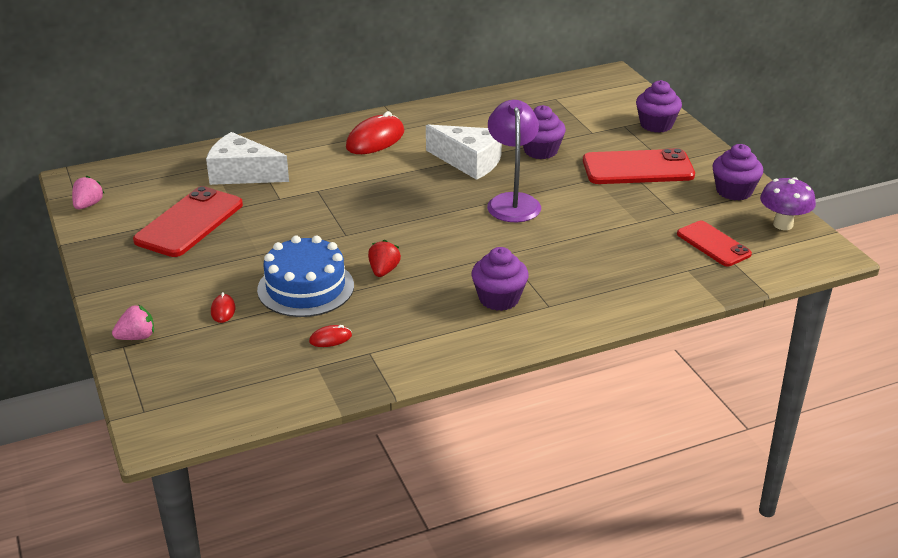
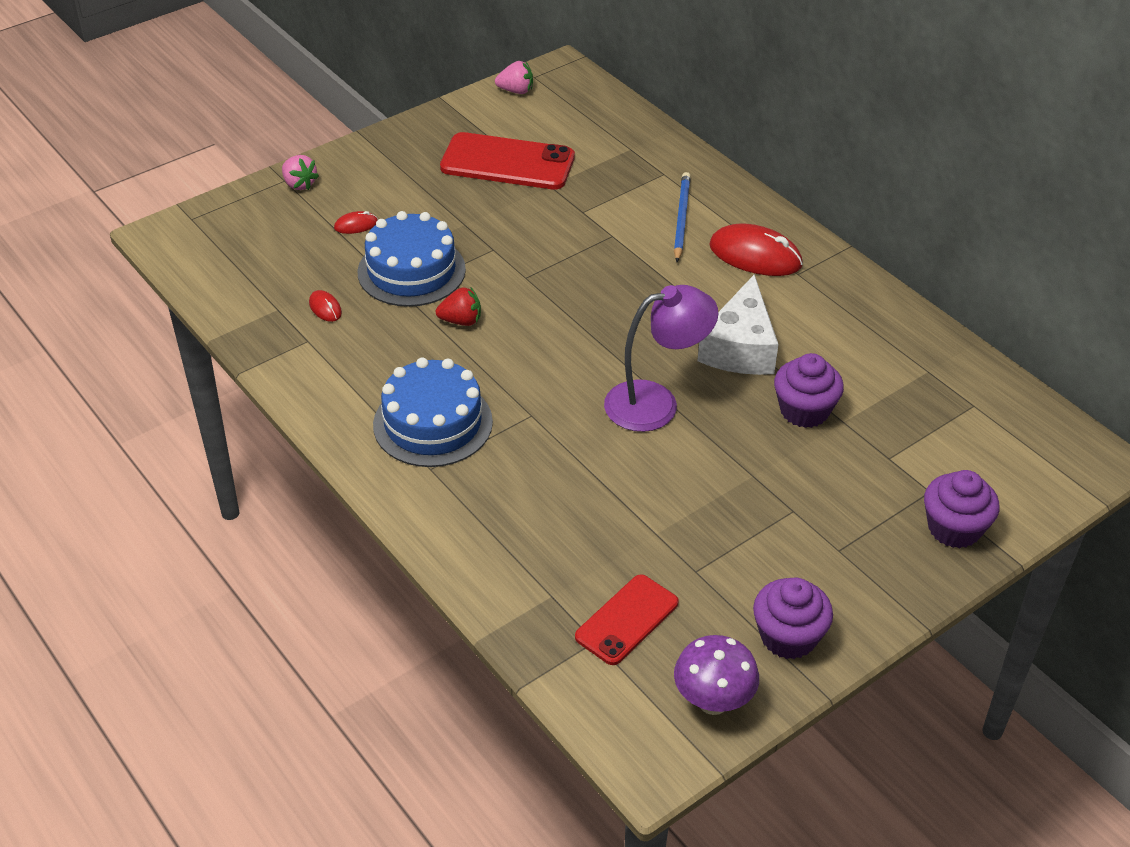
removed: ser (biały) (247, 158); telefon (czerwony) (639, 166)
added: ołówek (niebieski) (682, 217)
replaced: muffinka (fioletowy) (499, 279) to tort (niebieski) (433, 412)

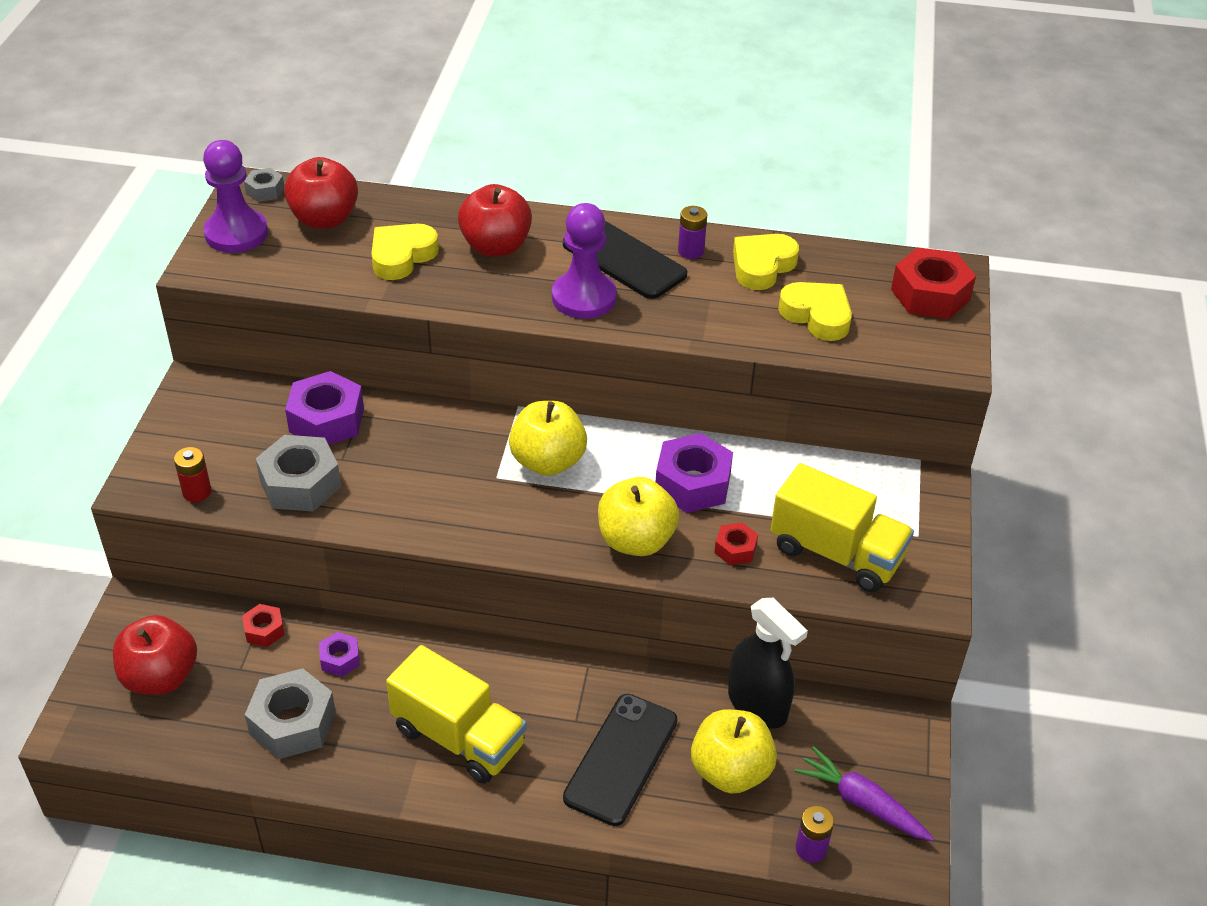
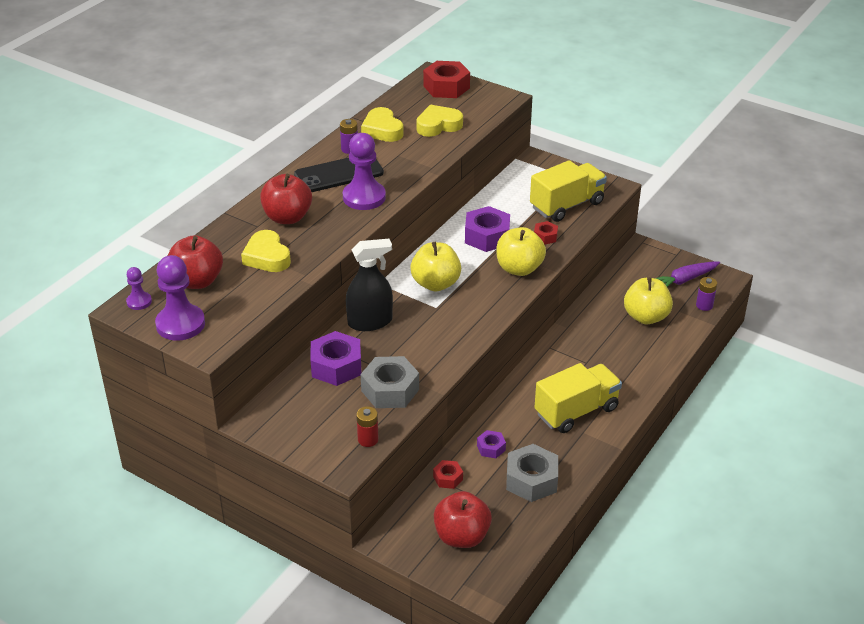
removed: telefon (czarny) (620, 760)
moved: spryskiwacz (czarny) (768, 663) to (369, 285)
replaced: nakrętka (szary) (264, 185) to pionek (fioletowy) (139, 288)

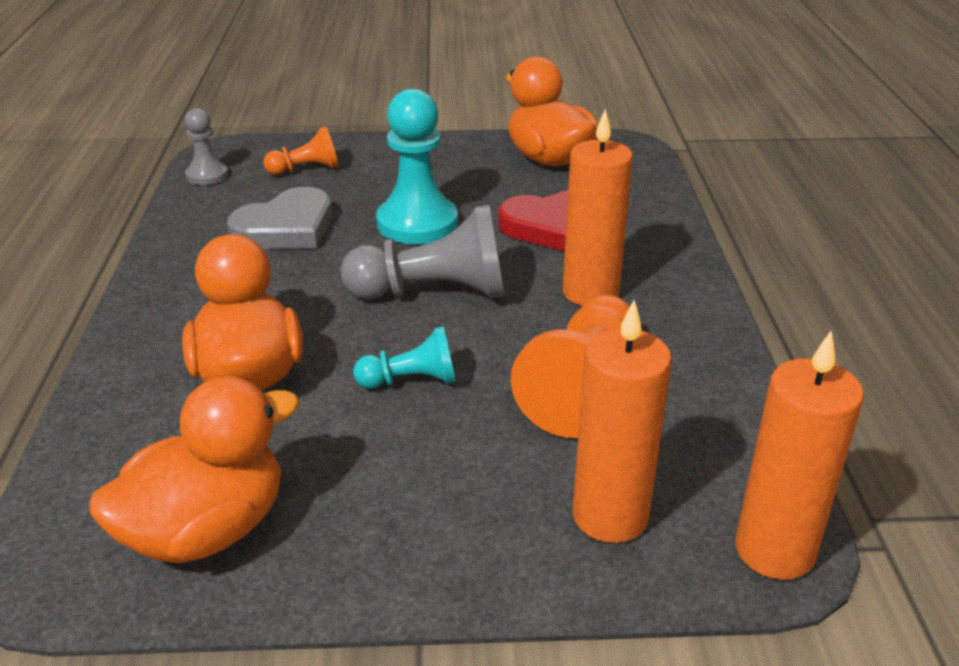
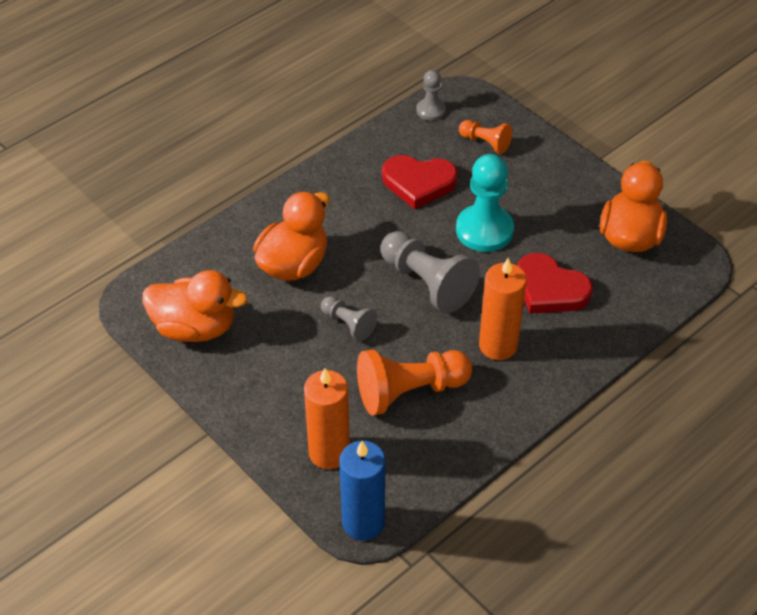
recoloured: serce (szary) (279, 218) to serce (czerwony) (420, 182); pionek (turkusowy) (404, 357) to pionek (szary) (349, 318); świeca (pomarańczowy) (799, 455) to świeca (niebieski) (362, 490)

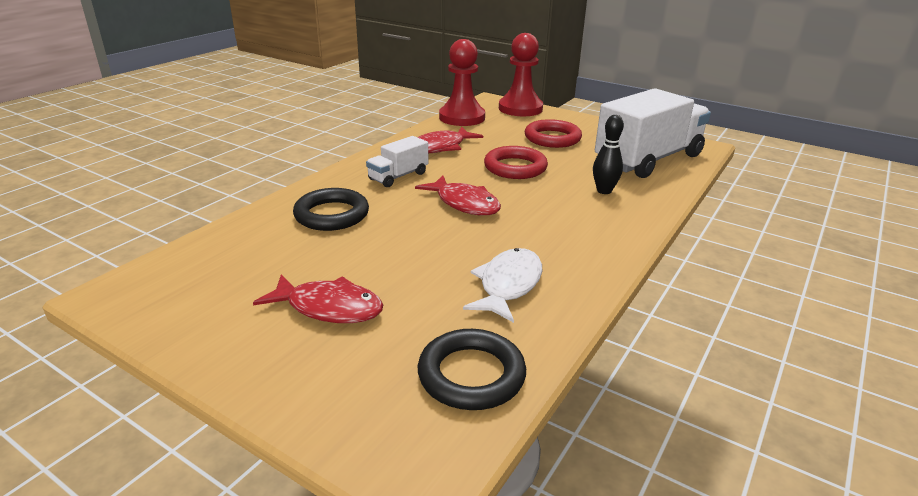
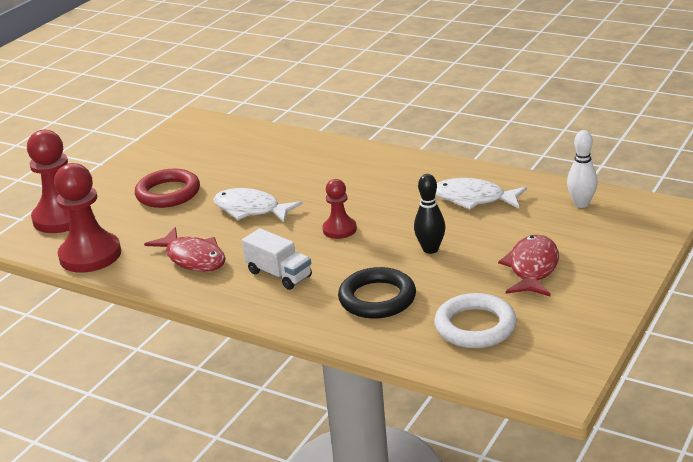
removed: ciężarówka (biały) (653, 133)
added: pierścień (biały) (475, 320)
moved: kręgiel (czarny) (608, 154) to (429, 214)
replaced: ryba (czerwony) (458, 195) to pionek (czerwony) (339, 209); pierścień (czarny) (472, 369) to kręgiel (biały) (582, 169); pierścień (czerwony) (516, 162) to ryba (biały) (258, 205)

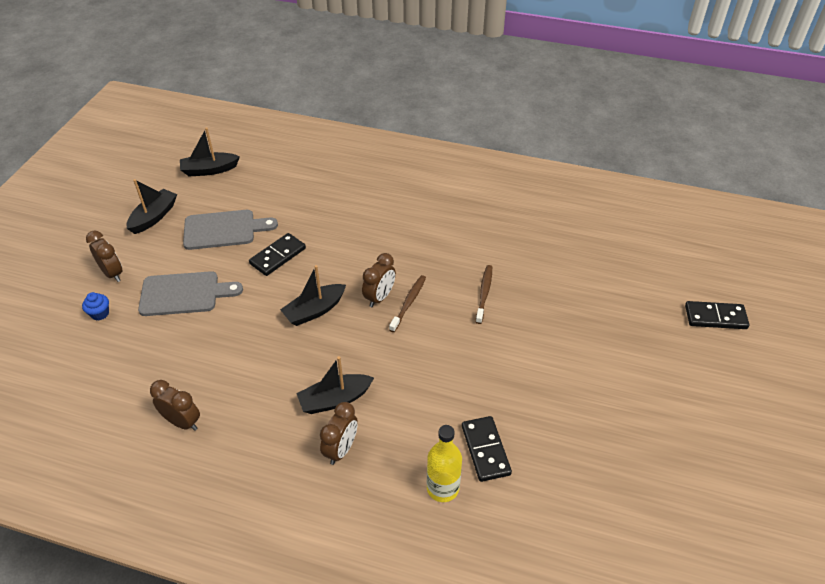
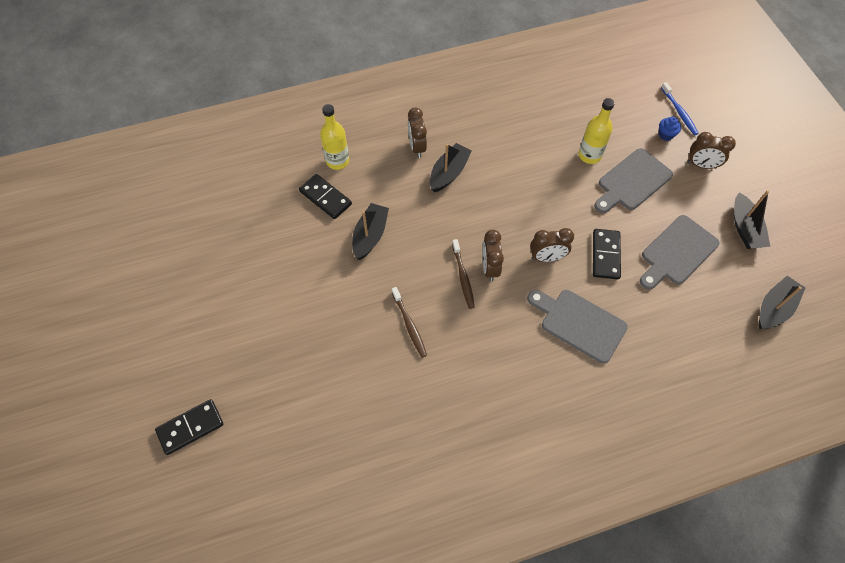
added: deska do krojenia (szary) (577, 327); butelka (żółty) (597, 131); szczoteczka do zębów (niebieski) (680, 108)
moved: budzik (brązowy) (175, 405) to (552, 245); łódka (czarny) (313, 295) to (370, 231)

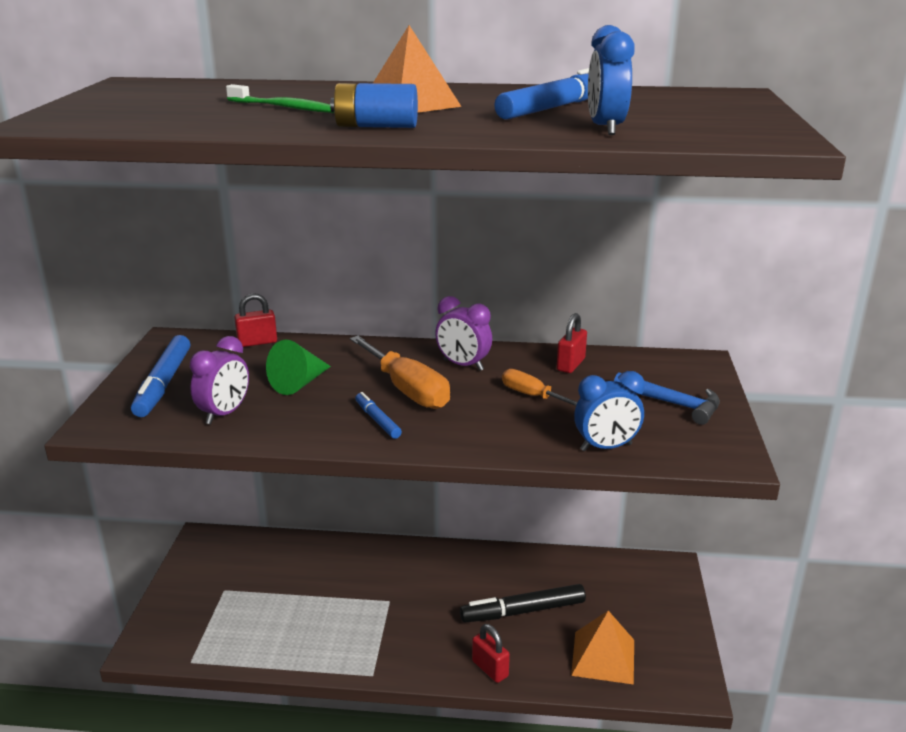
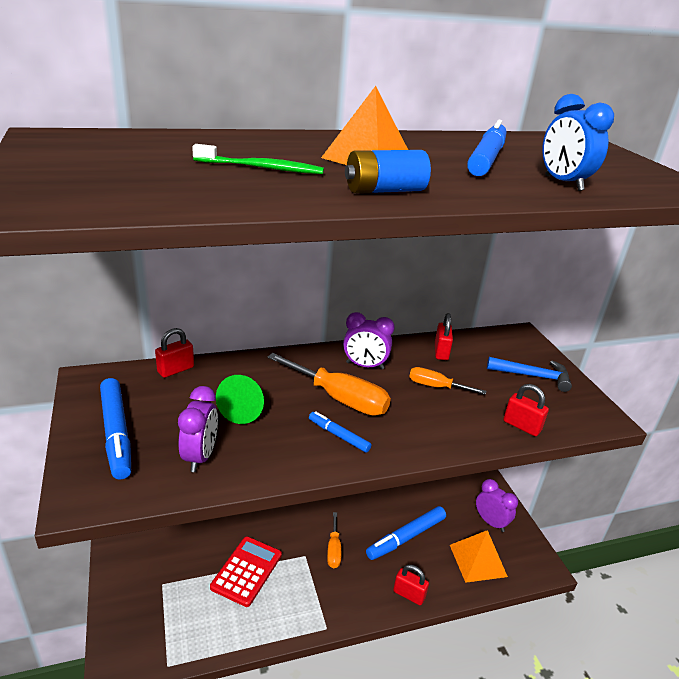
added: kalkulator (czerwony) (246, 571); śrubokręt (pomarańczowy) (334, 540); budzik (fioletowy) (497, 505)
replaced: budzik (niebieski) (609, 411) to kłódka (czerwony) (526, 410)
recoloured: flamaster (czarny) (523, 603) to flamaster (niebieski) (406, 533)

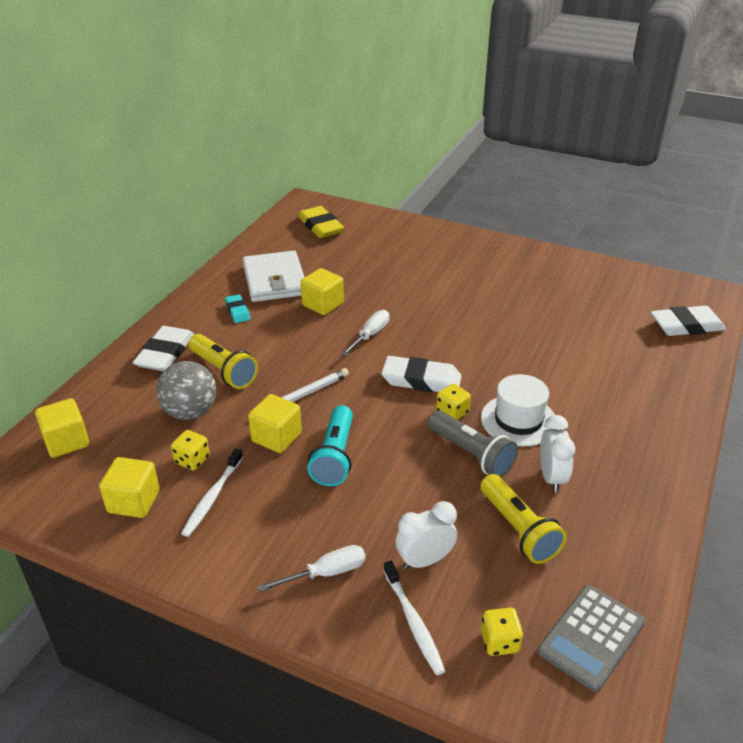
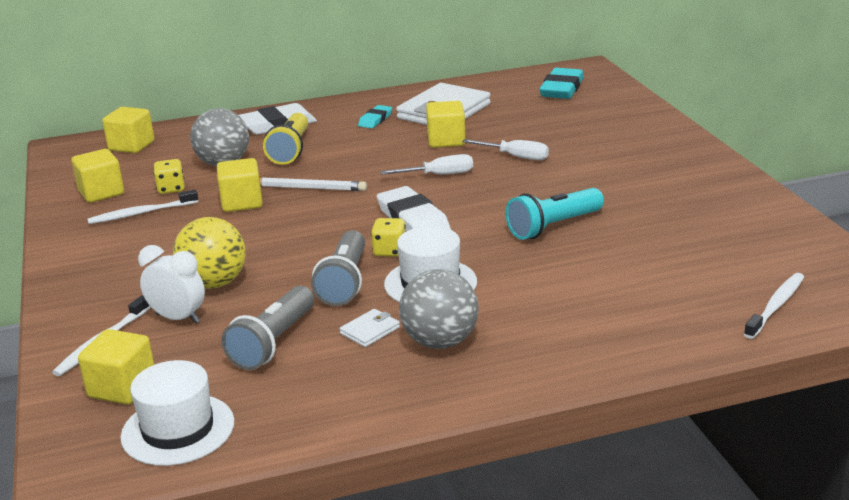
added: piłka (żółty) (209, 253); piłka (szary) (439, 309)
moved: śrubokręt (biały) (312, 568) to (505, 149); latarka (turkusowy) (330, 445) to (555, 214)
replaced: kostka do gry (żółty) (502, 632) to sześcian (żółty) (116, 367); kalkulator (szary) (591, 638) to kapelusz (biały) (177, 413); budzik (biały) (557, 454) to portfel (biały) (370, 328); gumka do mazania (biały) (688, 321) to szczoteczka do zębów (biały) (774, 306)
recoloured: gumka do mazania (żółty) (321, 222) to gumka do mazania (turkusowy) (561, 83); latarka (żółty) (523, 519) to latarka (szary) (267, 328)

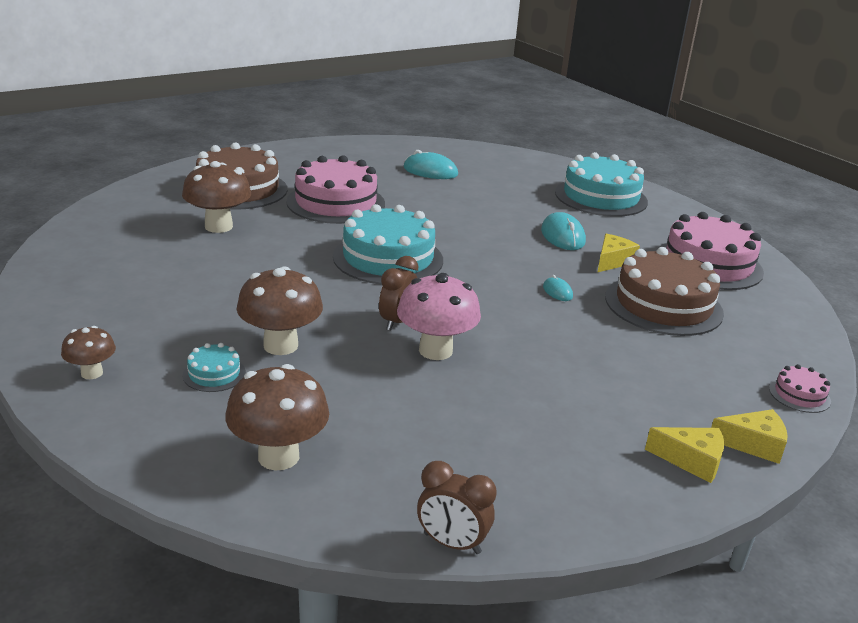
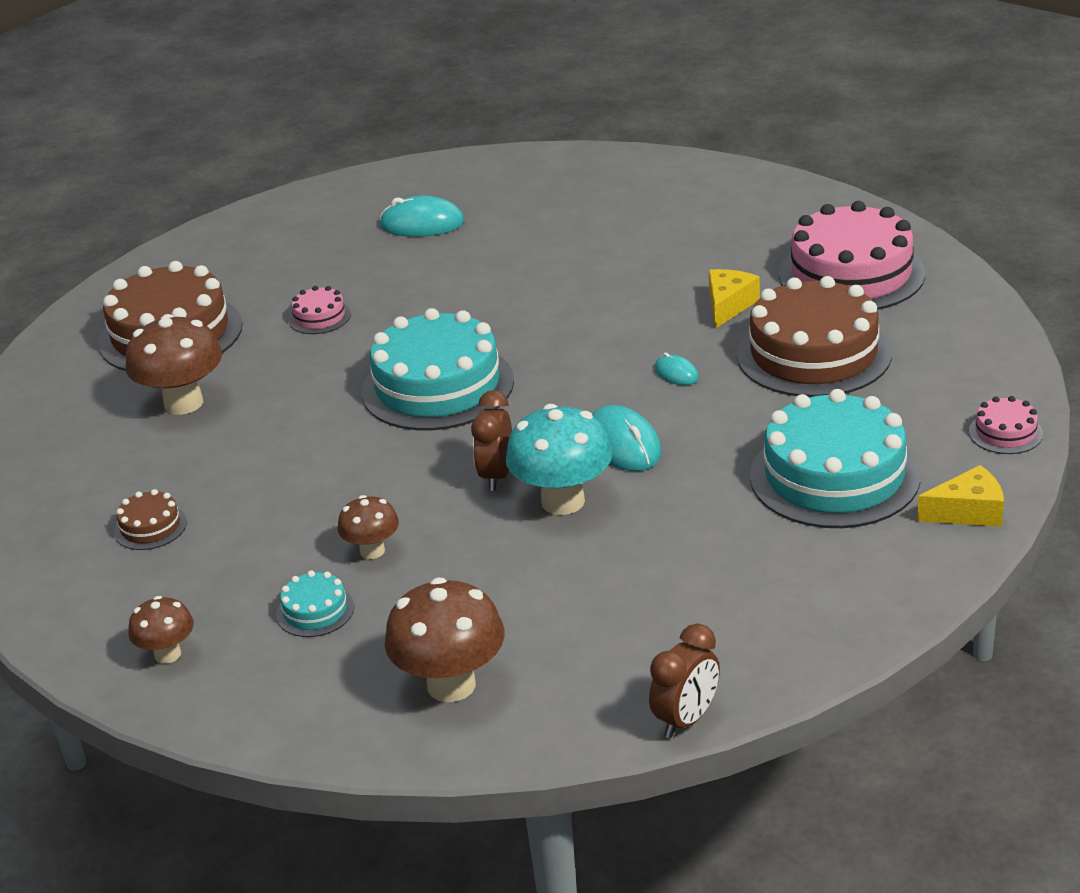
removed: ser (żółty) (684, 455)
added: tort (brązowy) (150, 519)
moved: myszka (turkusowy) (563, 231) to (627, 438); tort (turkusowy) (601, 184) to (835, 458)
recoloured: grzyb (różowy) (439, 316) to grzyb (turkusowy) (559, 459)
turned: budzik (brązowy) (457, 507) = (684, 681) 60 degrees counterclockwise
resized: grzyb (brązowy) (280, 310) = (368, 527) x0.57; tort (różowy) (335, 189) = (320, 310) x0.44

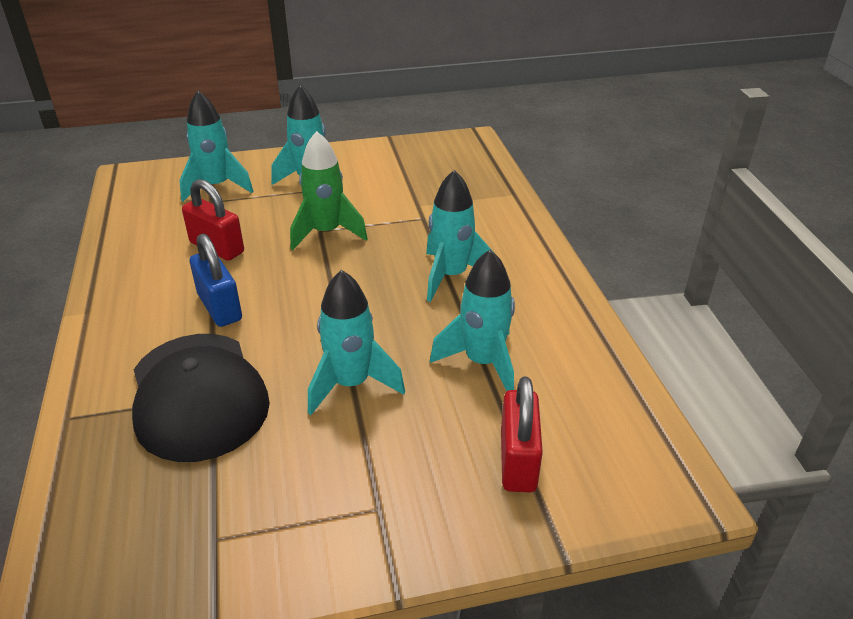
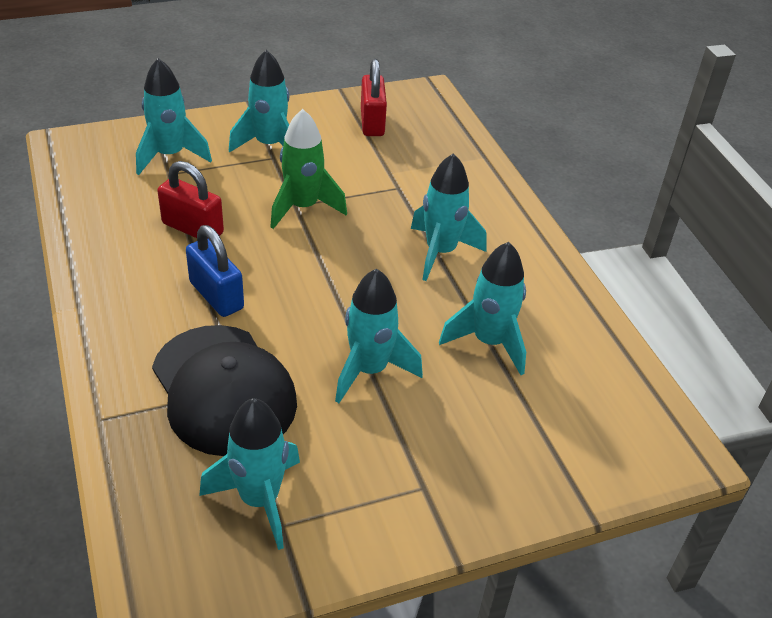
added: rakieta (turkusowy) (249, 474)
moved: kłódka (czerwony) (522, 434) to (374, 97)

